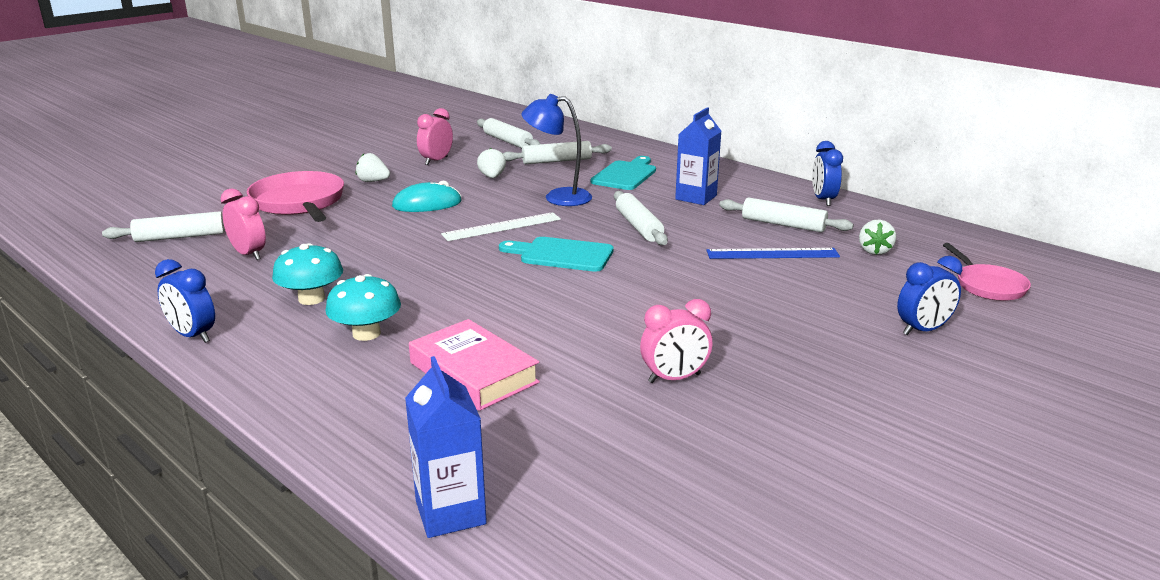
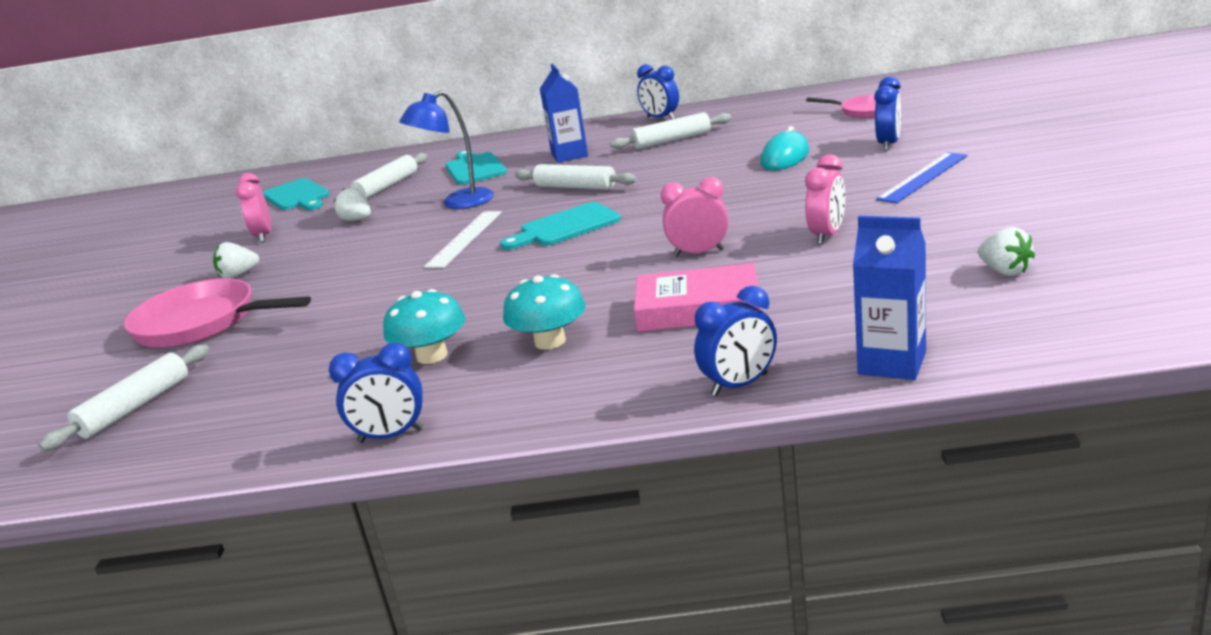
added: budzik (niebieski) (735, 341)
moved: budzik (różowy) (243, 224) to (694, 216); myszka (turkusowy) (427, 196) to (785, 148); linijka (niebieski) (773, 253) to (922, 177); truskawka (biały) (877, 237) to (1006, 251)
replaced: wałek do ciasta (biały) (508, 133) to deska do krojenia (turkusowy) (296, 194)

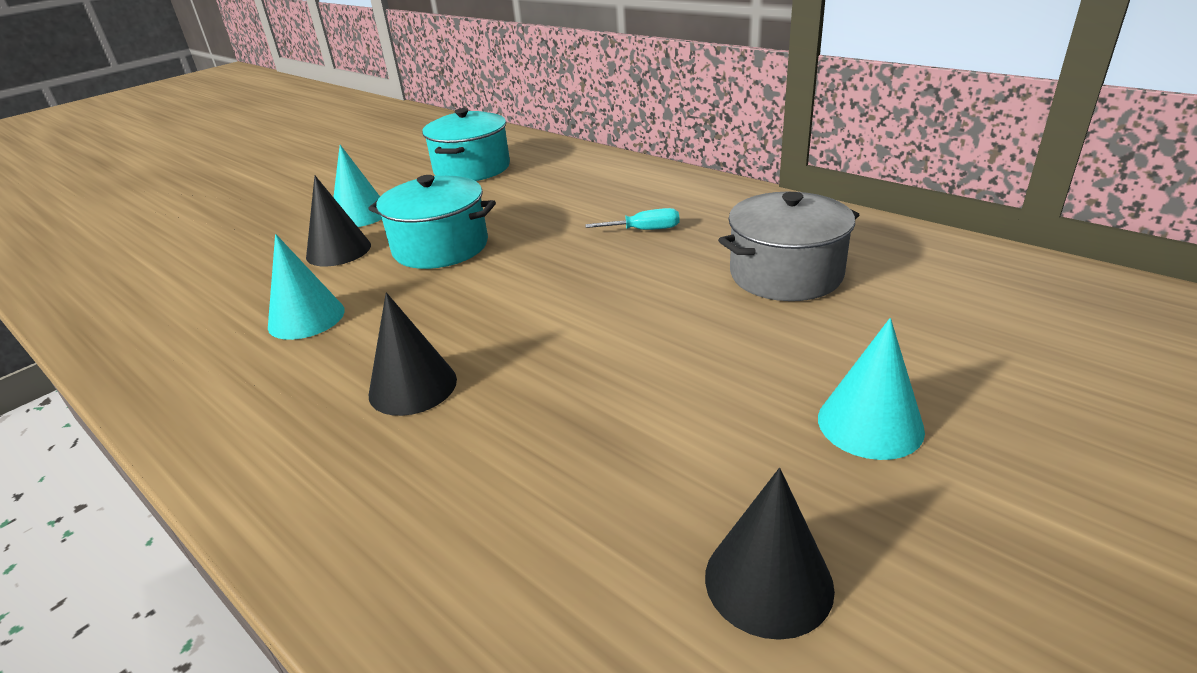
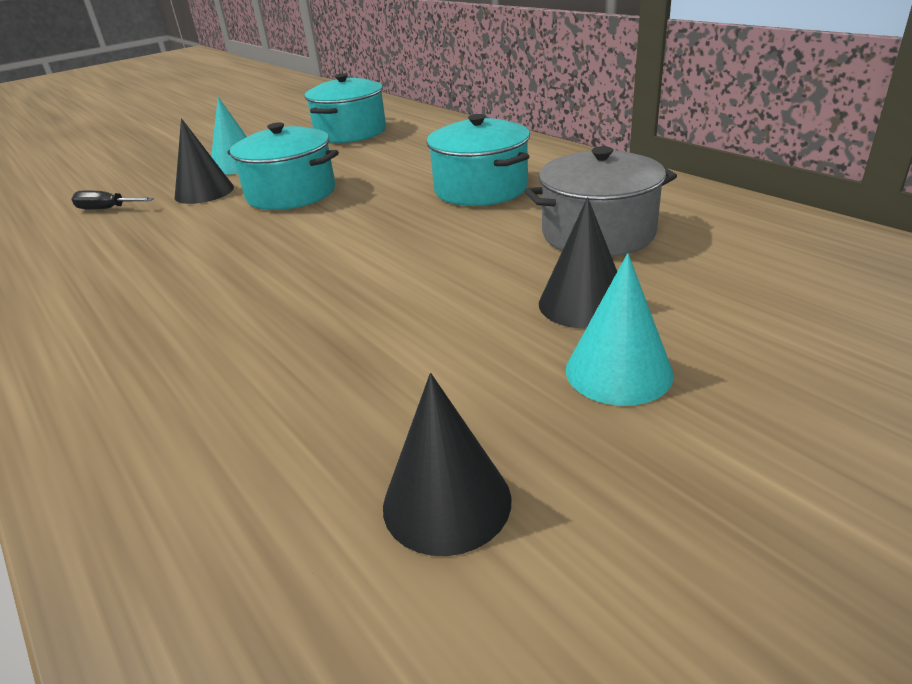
removed: stożek (turkusowy) (306, 287)
added: śrubokręt (czarny) (112, 200)
moved: stożek (czarny) (413, 354) to (578, 263)
replaced: śrubokręt (turkusowy) (632, 219) to garnek (turkusowy) (478, 160)

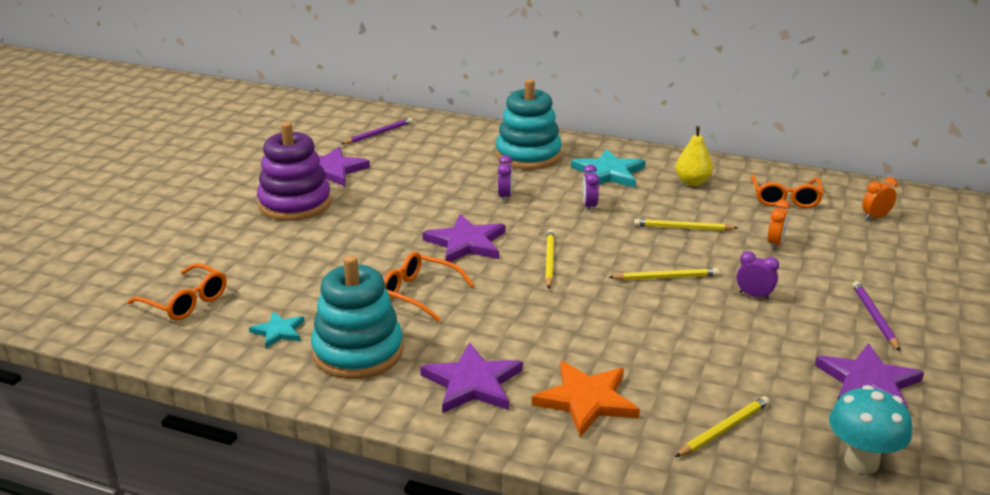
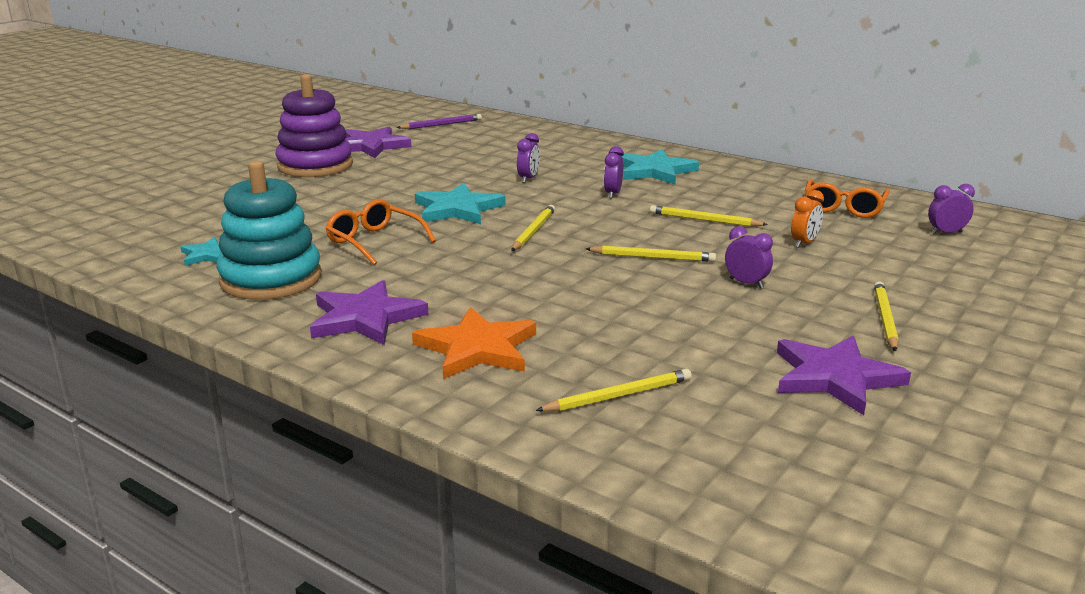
removed: okulary (pomarańczowy) (177, 292); zabawka nakładanka (turkusowy) (529, 124); gruszka (żółty) (694, 156); grzyb (turkusowy) (870, 429)
recoloured: gwiazda (fioletowy) (464, 238) to gwiazda (turkusowy) (460, 203); ołówek (fioletowy) (876, 316) to ołówek (żółty) (886, 316); budzik (pomarańczowy) (879, 198) to budzik (fioletowy) (951, 209)

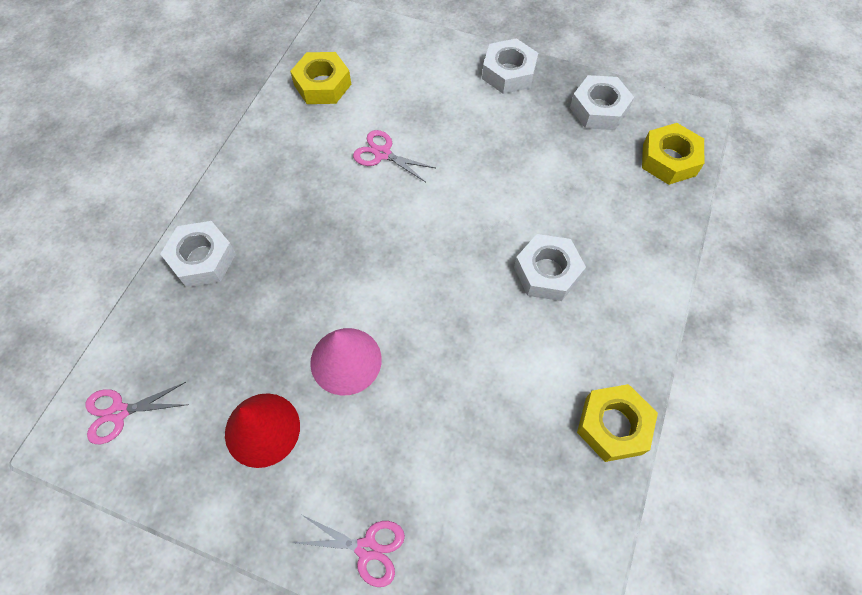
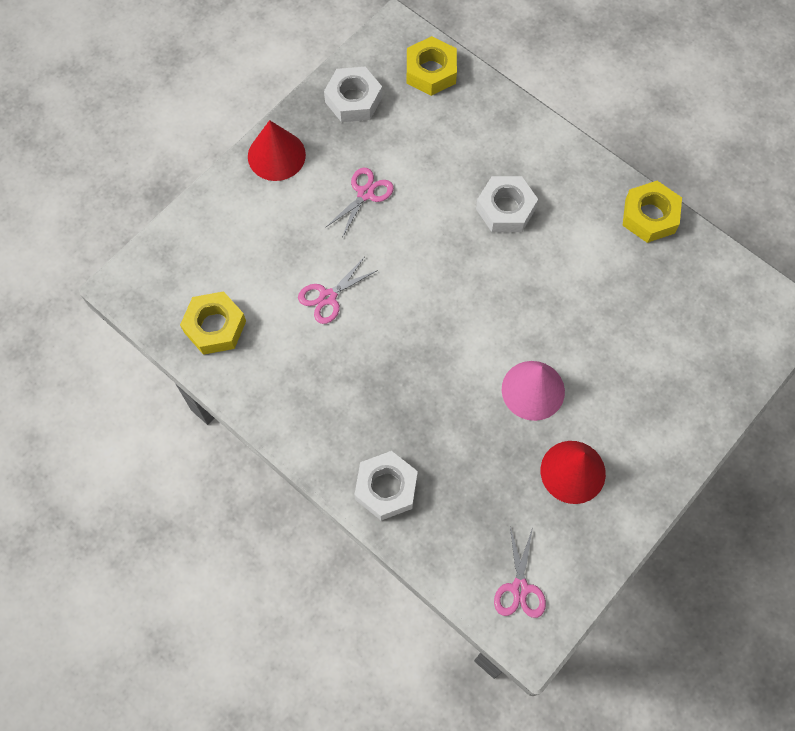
moved: nożyczki (różowy) (348, 551) to (359, 203)
replaced: nakrętka (biały) (510, 66) to stożek (czerwony) (277, 150)

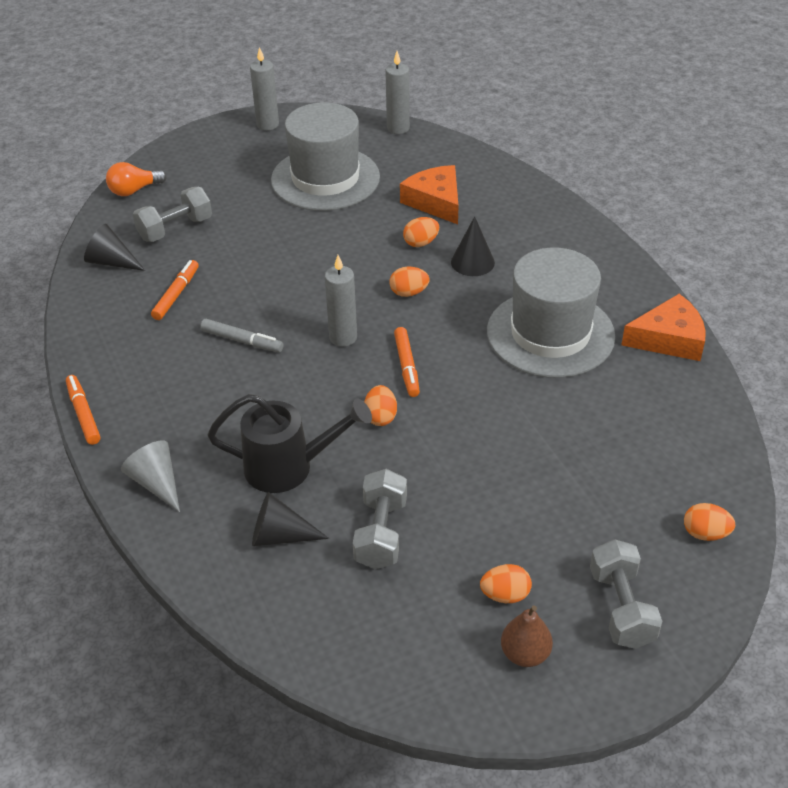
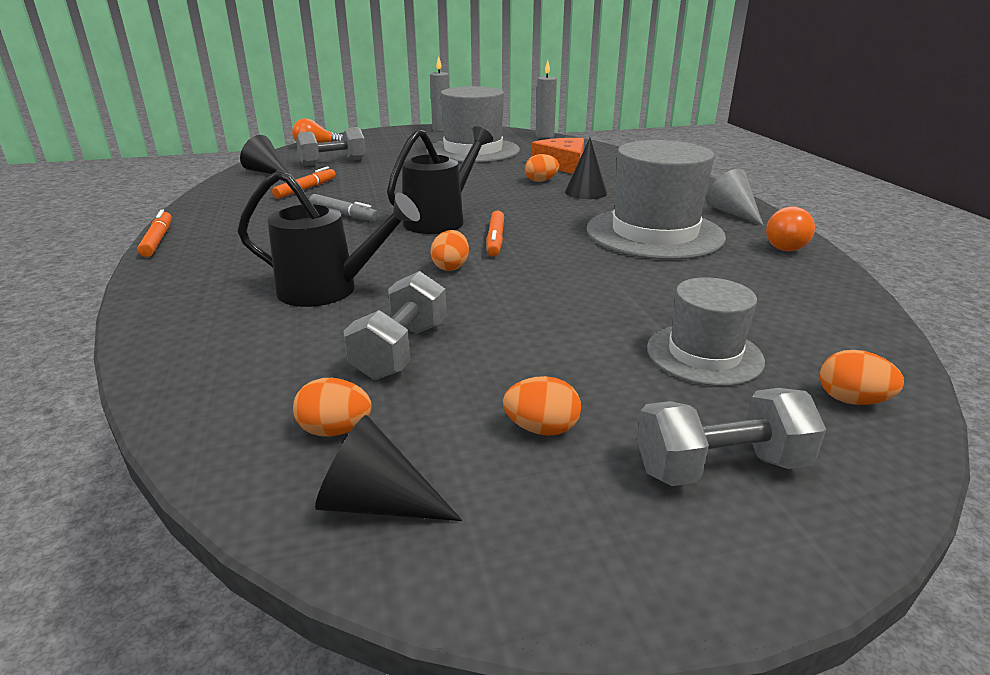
removed: gruszka (brązowy) (527, 636)
added: kapelusz (szary) (706, 331)
moved: stożek (szary) (150, 476) to (734, 197); stożek (czarny) (290, 519) to (388, 468); jajko (pomarańczowy) (410, 282) to (332, 407)
replaced: świeca (szary) (341, 301) to konewka (czarny) (440, 180); ser (pomarańczowy) (664, 327) to żarówka (pomarańczowy) (790, 228)
turned: hantel (szary) (626, 594) = (731, 437) 75 degrees clockwise

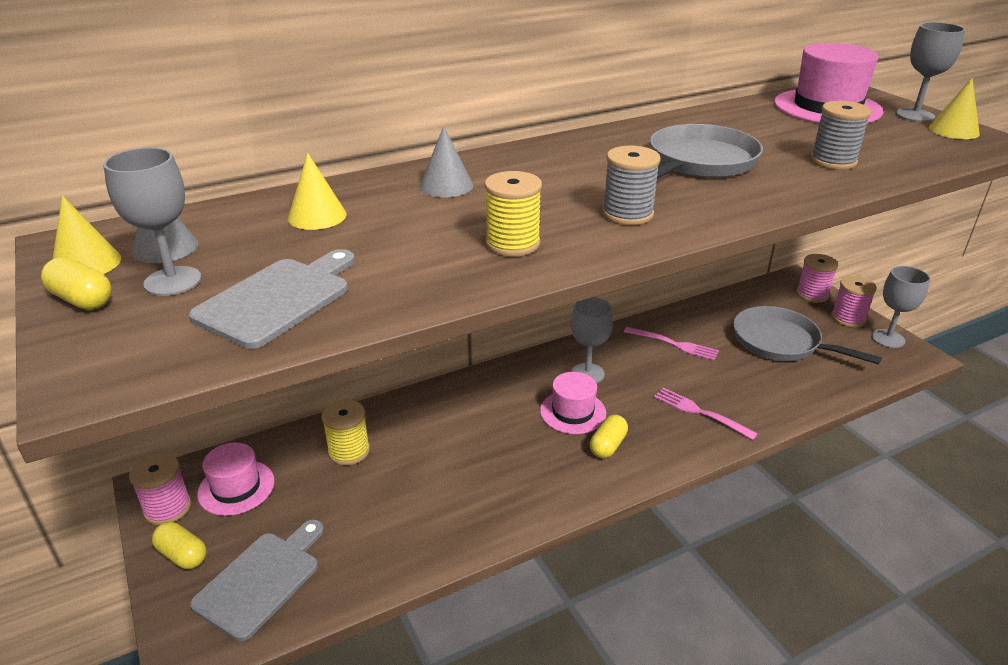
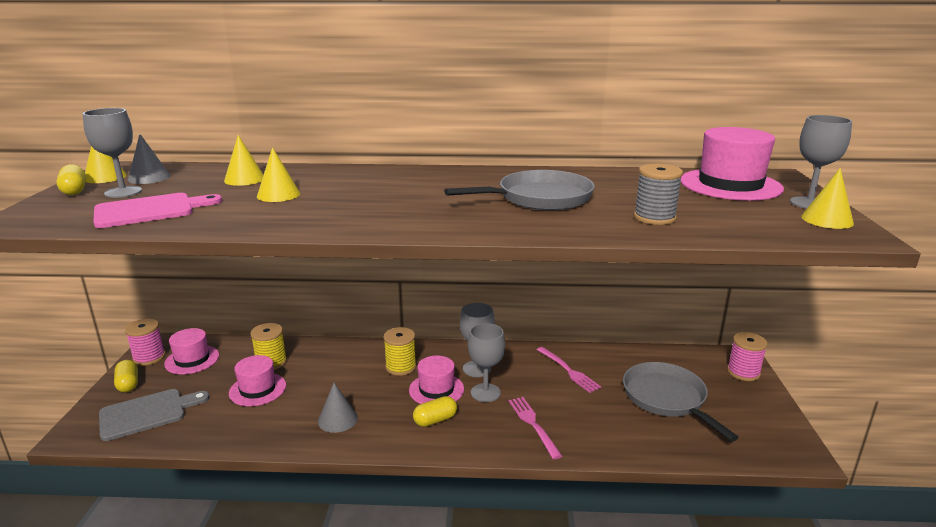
removed: szpulka (szary) (631, 185); szpulka (różowy) (854, 301)
added: kapelusz (różowy) (257, 380); stożek (żółty) (278, 174)
moved: stożek (szary) (446, 161) to (338, 408); szpulka (żółty) (513, 214) to (399, 351); kielich (szary) (900, 307) to (486, 362)
recoloured: deska do krojenia (szary) (272, 299) to deska do krojenia (różowy) (157, 210)

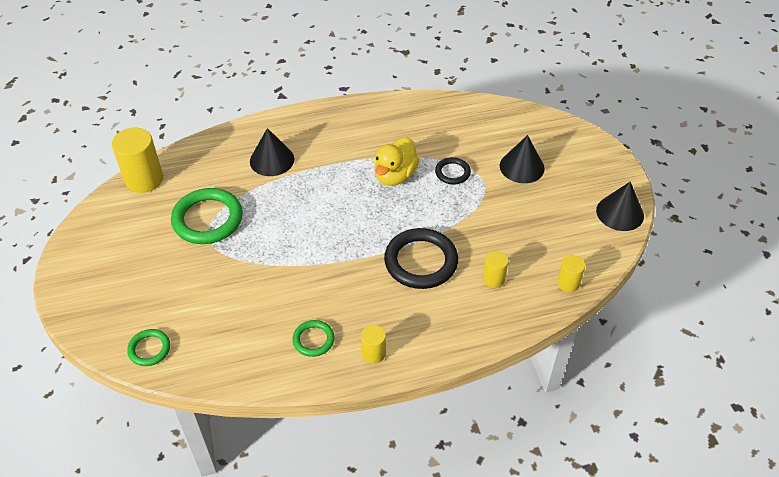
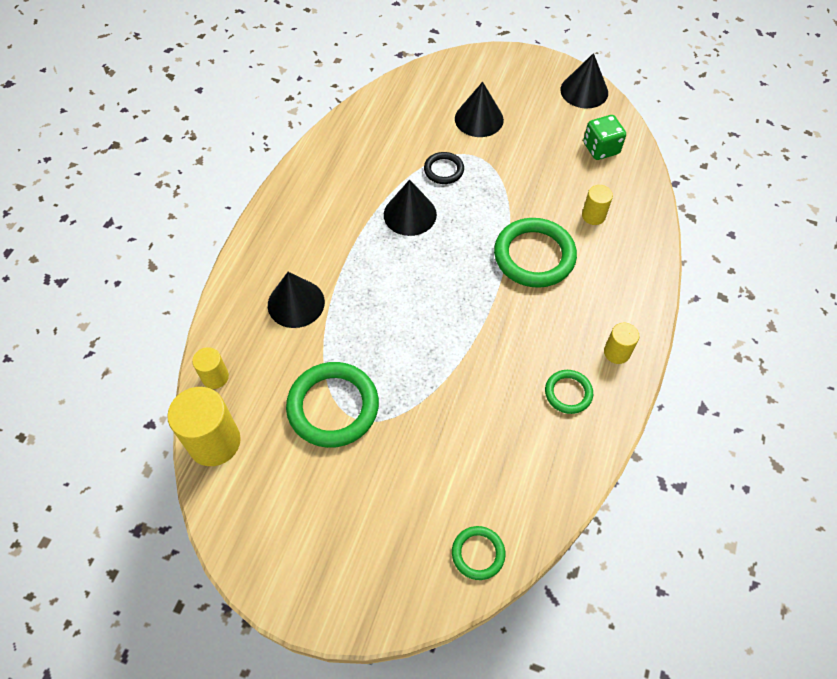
added: kostka do gry (zielony) (604, 137)
moved: walec (żółty) (571, 273) to (210, 368)
replaced: kaczka (żółty) (396, 161) to stożek (czarny) (410, 207)
recoloured: pierścień (czarny) (421, 258) to pierścień (zielony) (535, 253)

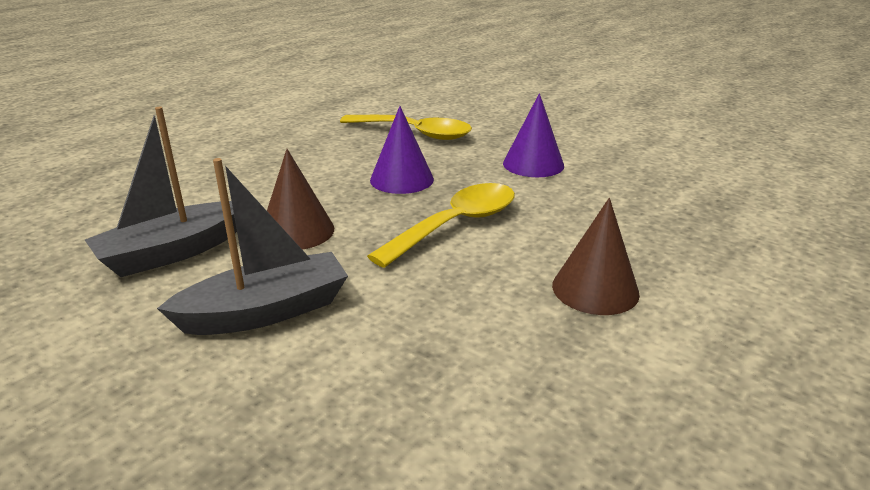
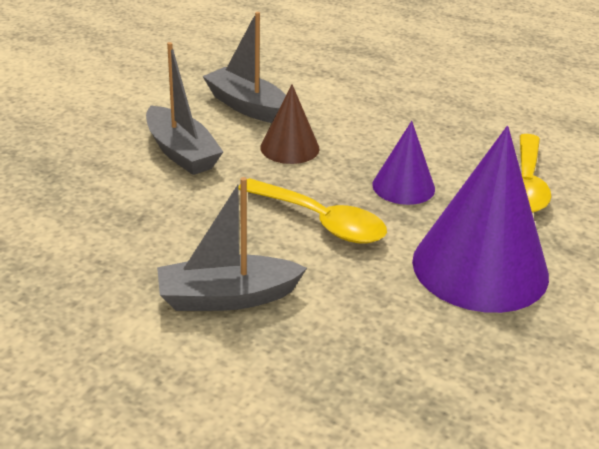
replaced: stożek (brązowy) (596, 256) to łódka (szary) (232, 244)
resized: stożek (fioletowy) (533, 135) = (480, 219) x1.91

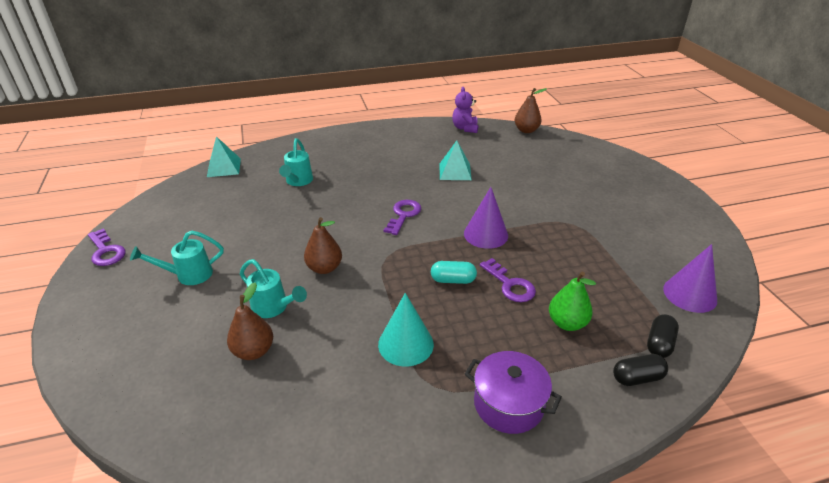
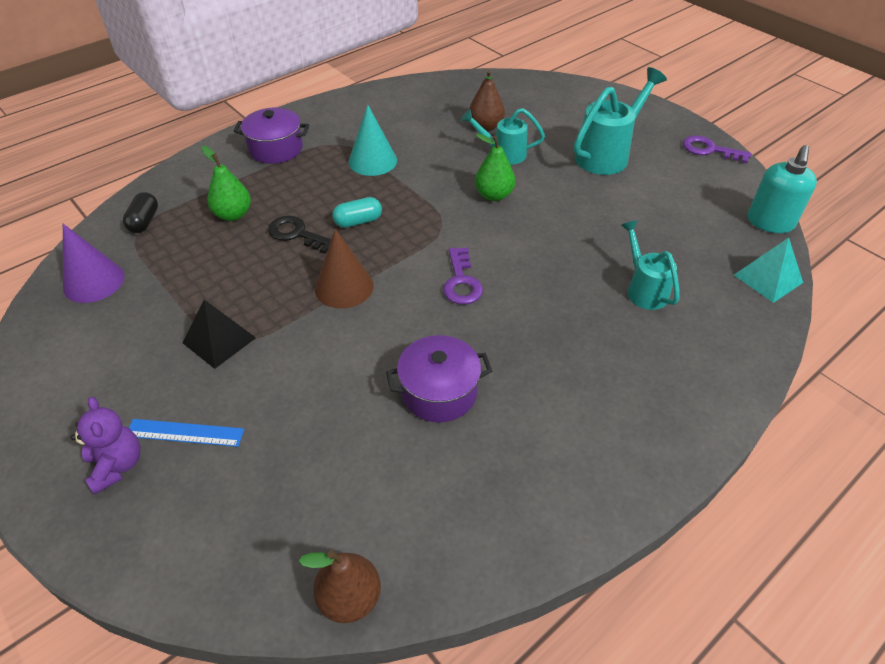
removed: kapsułka (czarny) (640, 370)
added: linijka (niebieski) (186, 433); piramida (czarny) (219, 334); dozownik mydła (turkusowy) (782, 189)
moved: miś (fioletowy) (465, 110) to (105, 445)
replaced: piramida (turkusowy) (455, 160) to garnek (fioletowy) (439, 378)
recoloured: gruszka (brązowy) (323, 245) to gruszka (zielony) (495, 167); stożek (fioletowy) (486, 218) to stożek (brązowy) (344, 269); klucz (fioletowy) (508, 280) to klucz (czarny) (299, 235)
resized: konewka (turkusowy) (177, 257) = (620, 121) x1.57

